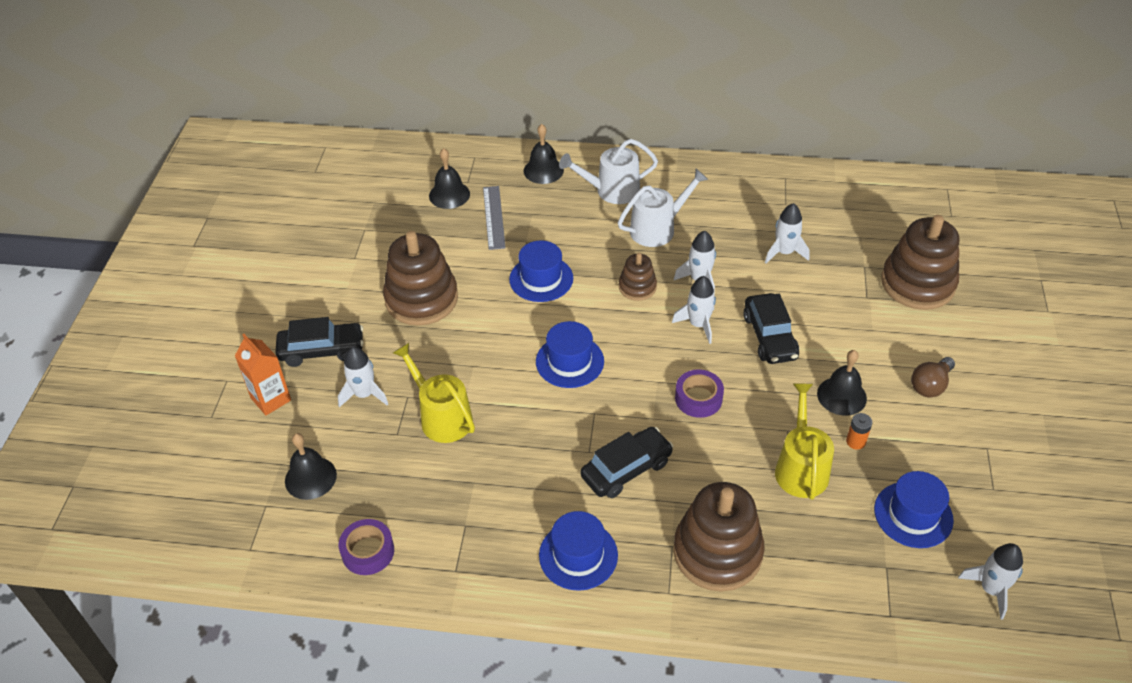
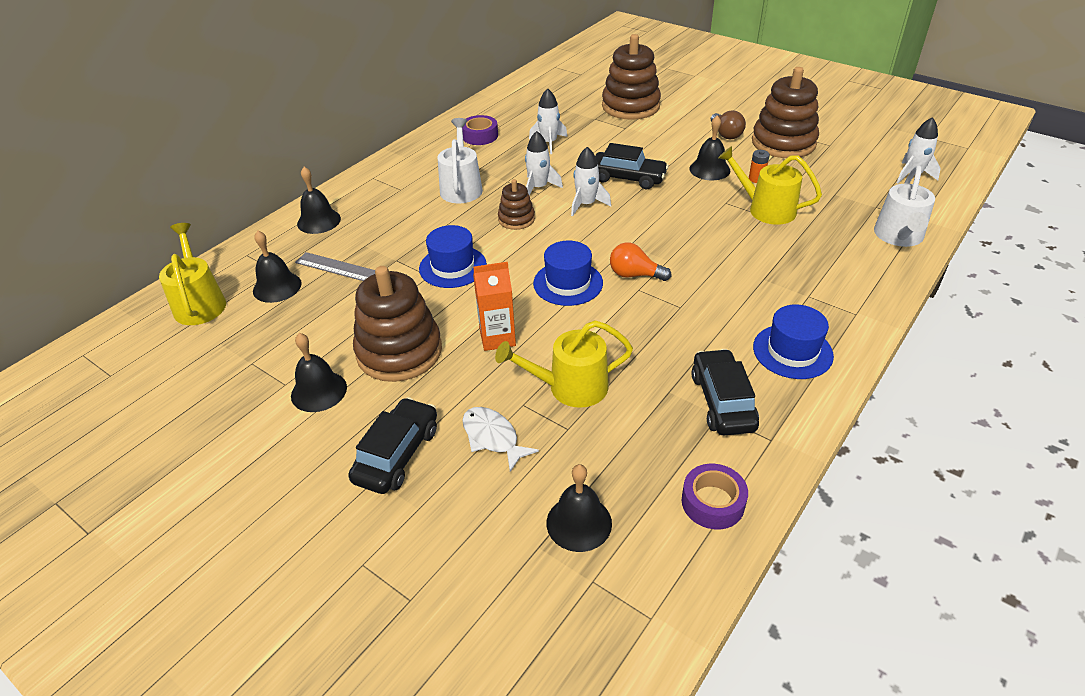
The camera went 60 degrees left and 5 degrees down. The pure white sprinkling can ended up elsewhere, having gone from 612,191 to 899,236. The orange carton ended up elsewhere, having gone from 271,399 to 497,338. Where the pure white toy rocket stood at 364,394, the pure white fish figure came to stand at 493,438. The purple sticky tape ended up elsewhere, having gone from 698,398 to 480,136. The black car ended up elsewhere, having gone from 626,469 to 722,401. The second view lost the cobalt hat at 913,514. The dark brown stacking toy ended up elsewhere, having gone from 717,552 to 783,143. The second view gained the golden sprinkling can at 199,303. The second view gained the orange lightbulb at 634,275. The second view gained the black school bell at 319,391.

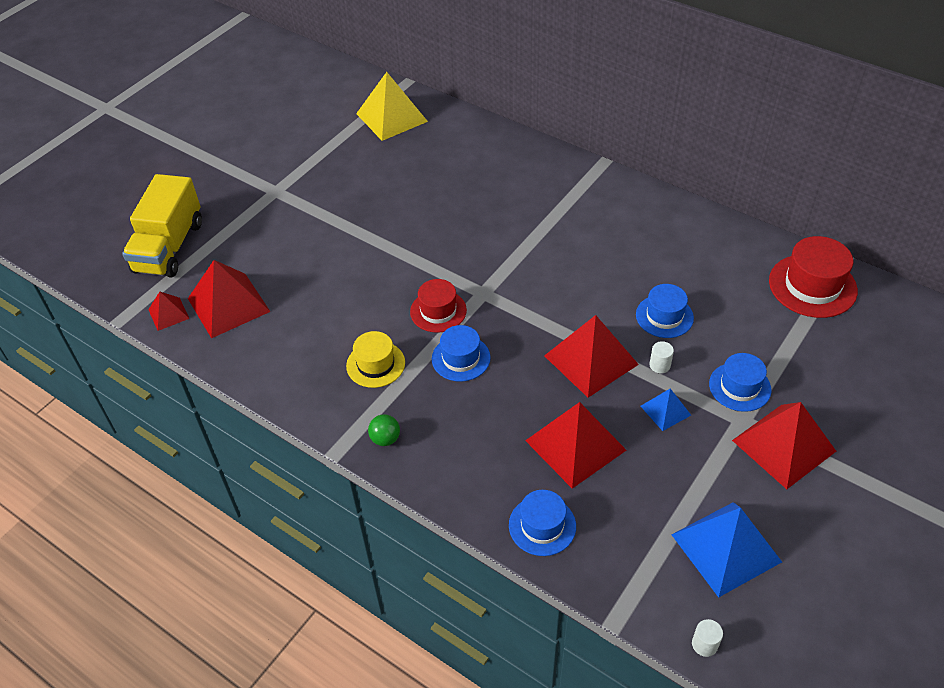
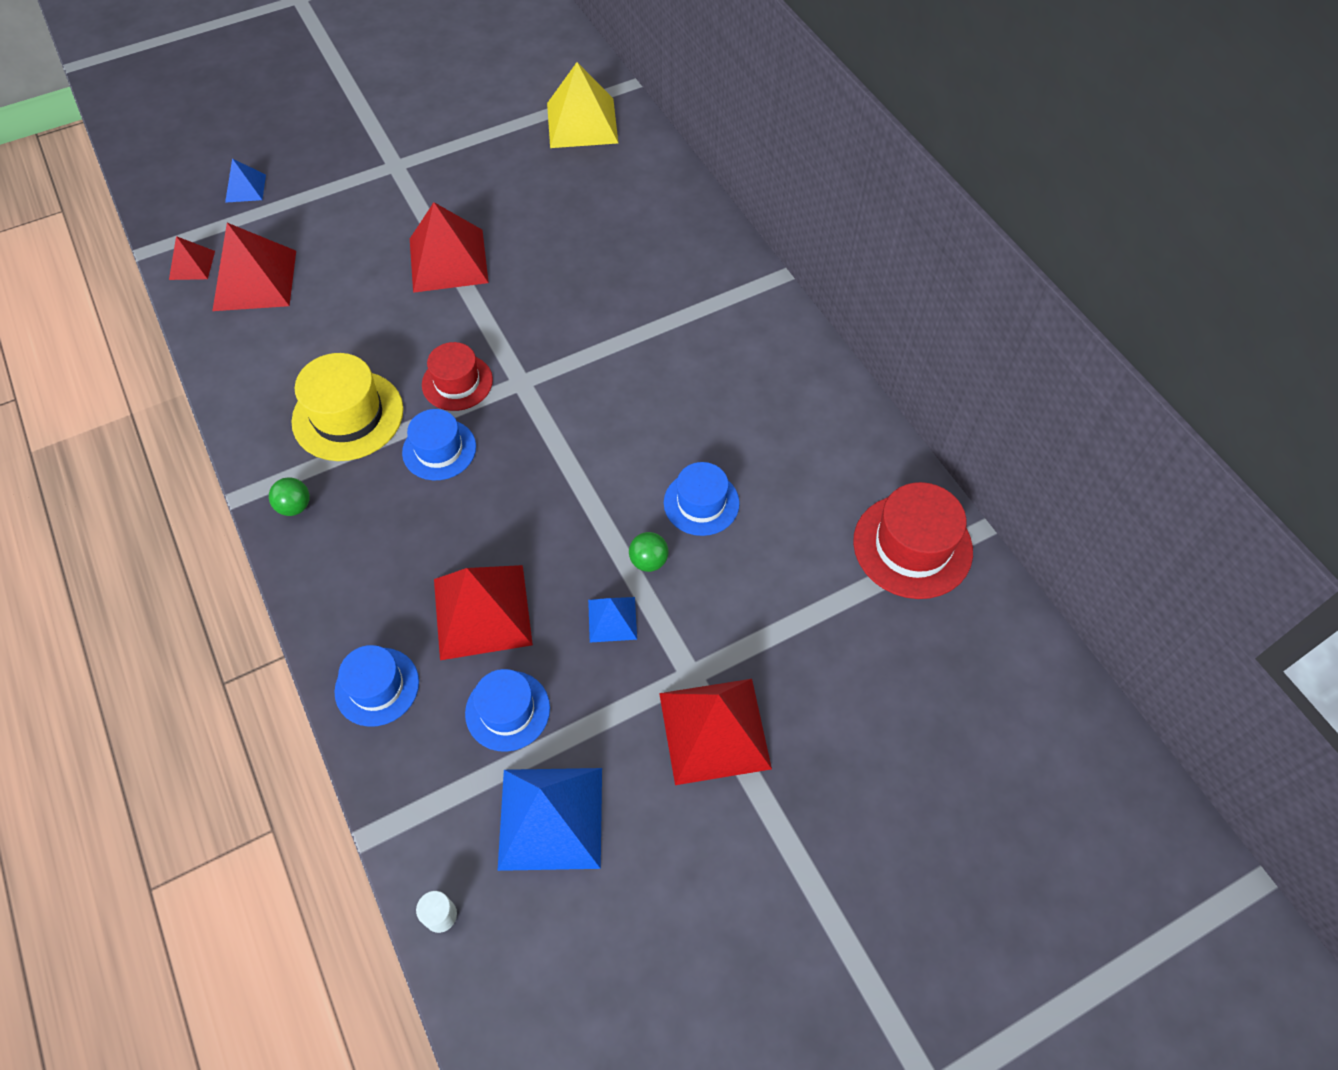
The camera went 25 degrees right and 10 degrees up. Where the golden lorry stood at 169,247, the cobalt pyramid shape came to stand at 245,188. The red pyramid shape ended up elsewhere, having gone from 591,360 to 448,260. The size of the golden hat at 375,364 changed by a factor of 1.53. Where the pure white cylinder shape stood at 659,365, the leaf-green ball came to stand at 648,561. The cobalt hat ended up elsewhere, having gone from 740,387 to 507,710.

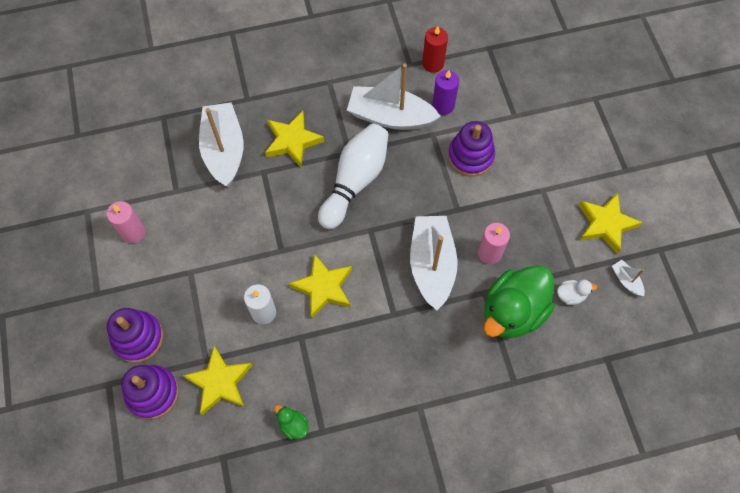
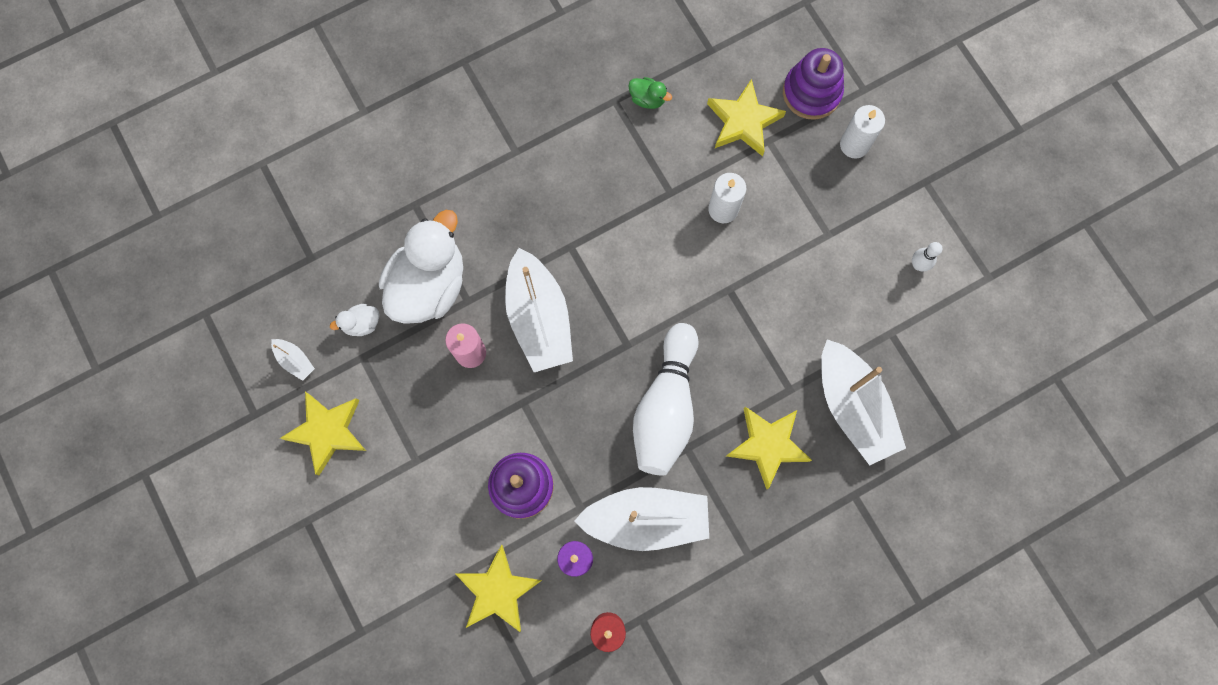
The camera went 165 degrees right and 10 degrees up. Where the rose-pink pillar candle stood at 133,232, the pure white bowling pin came to stand at 918,265. The golden star shape ended up elsewhere, having gone from 323,287 to 498,591. What was the leaf-green duck at 513,312 turned into the pure white duck at 429,285. Where the purple stacking toy stood at 138,338, the pure white pillar candle came to stand at 854,145.

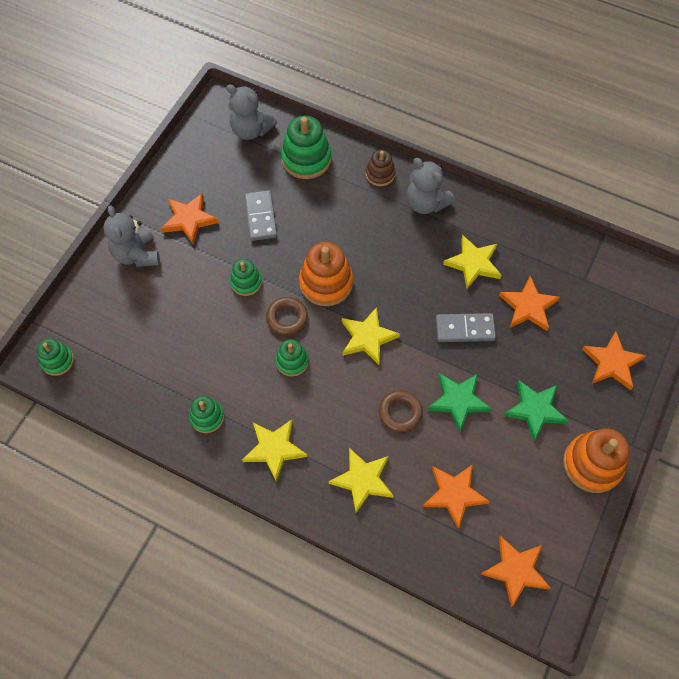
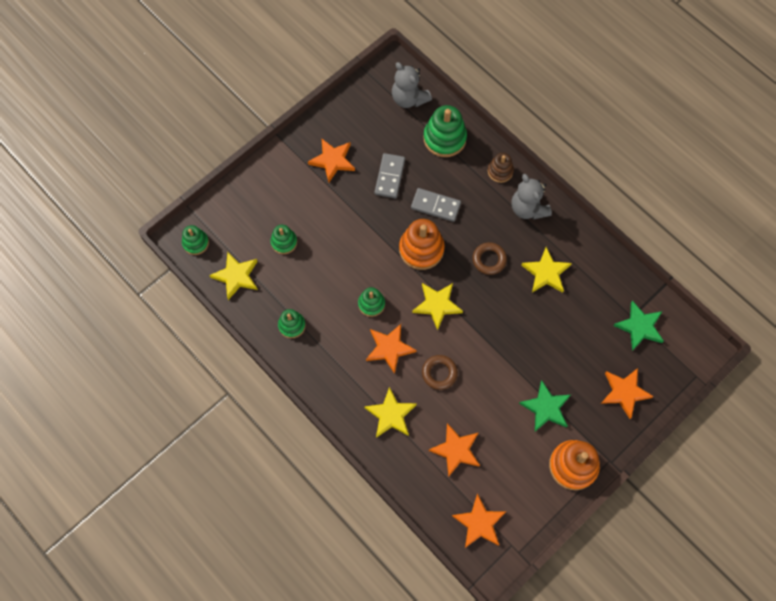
The camera went 20 degrees right and 5 degrees up. The second view lost the gray stuffed bear at 137,254. The leaf-green stacking toy ended up elsewhere, having gone from 246,282 to 284,242. The orange star shape ended up elsewhere, having gone from 528,306 to 389,348. The dark brown torus ended up elsewhere, having gone from 287,318 to 489,260. The gray domino piece ended up elsewhere, having gone from 464,329 to 435,206. The leaf-green star shape ended up elsewhere, having gone from 458,401 to 639,327. The golden star shape ended up elsewhere, having gone from 274,449 to 236,276.

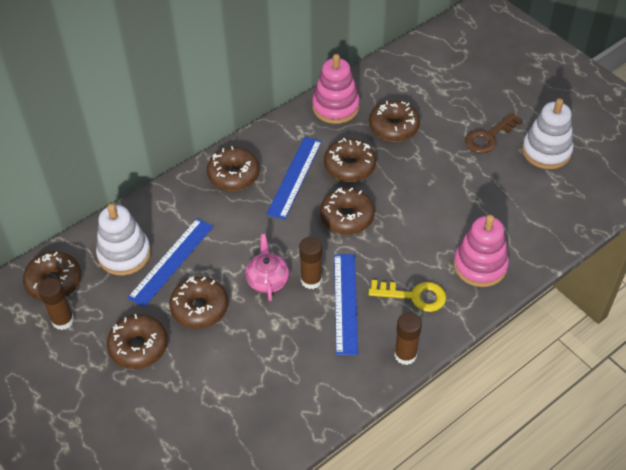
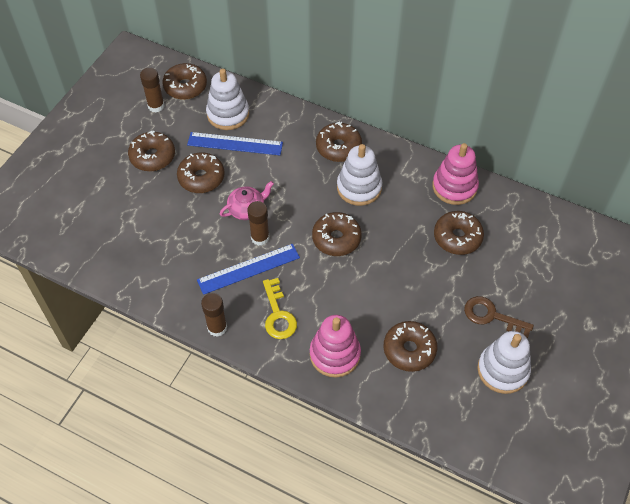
The camera went 65 degrees right and 5 degrees up. Where the cobalt straightedge stood at 294,177, the pure white stacking toy came to stand at 359,187. The dark brown doughnut ended up elsewhere, having gone from 349,166 to 409,350.

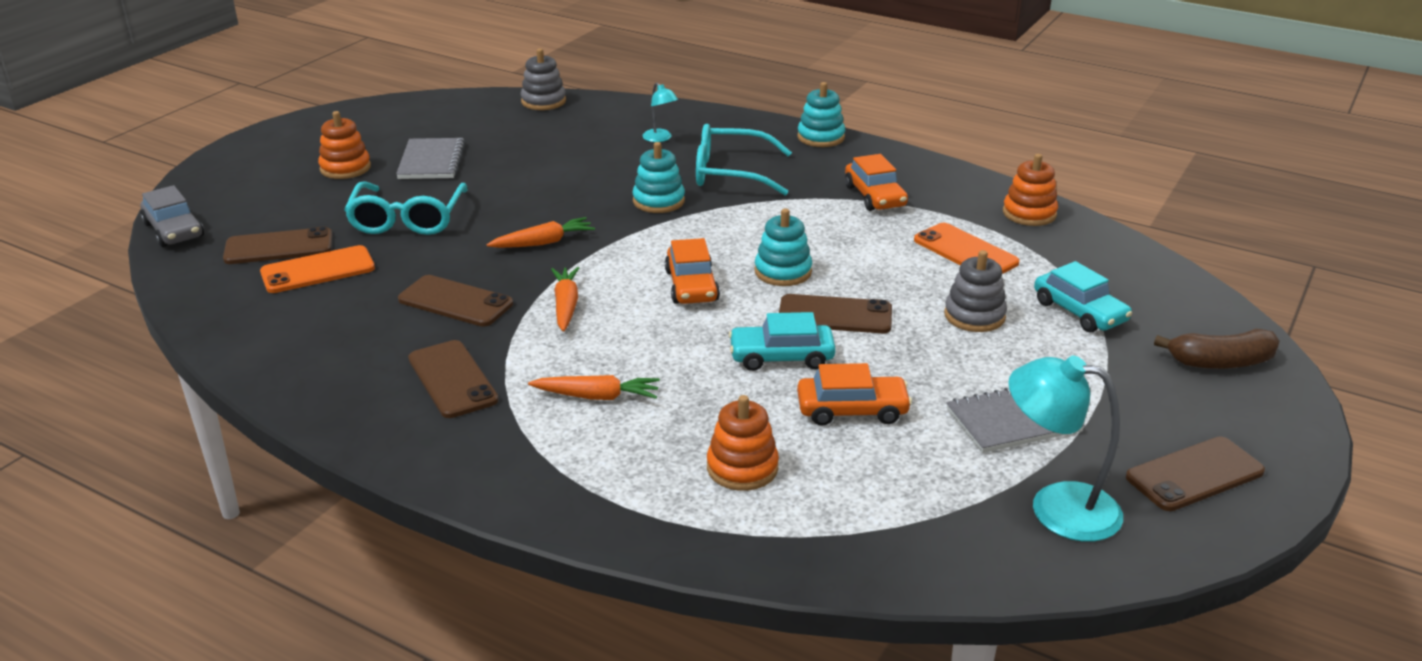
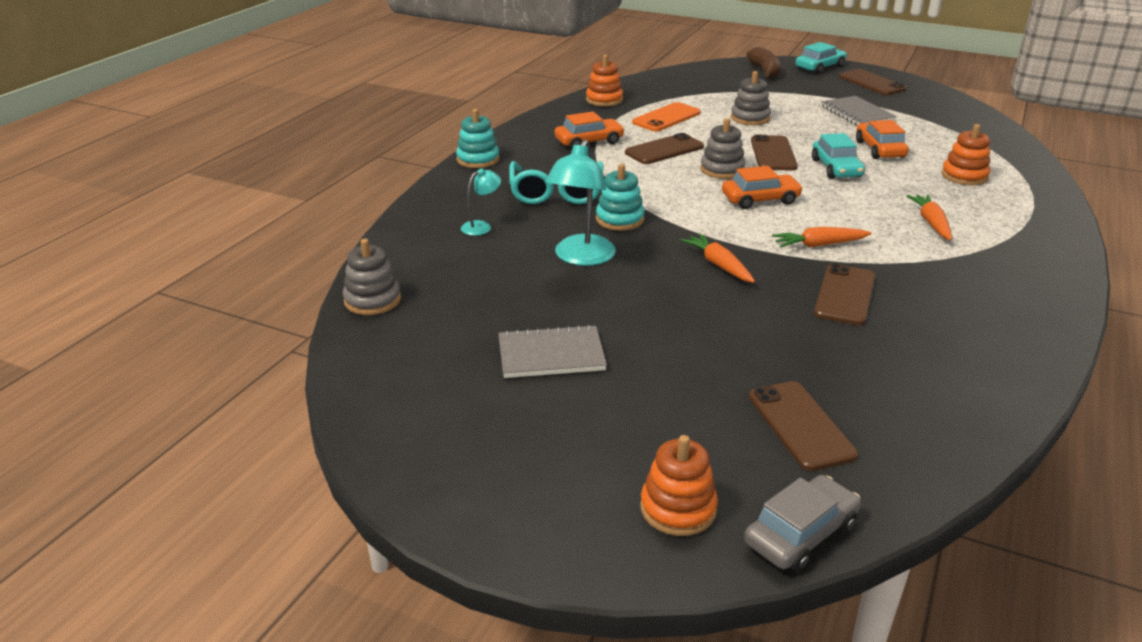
The camera went 95 degrees left and 0 degrees up. The orange stacking toy ended up elsewhere, having gone from 345,168 to 678,509. The second view lost the teal glasses at 407,219. What was the teal stacking toy at 783,272 turned into the gray stacking toy at 722,170. The second view lost the orange phone at 318,270. The teal car ended up elsewhere, having gone from 1079,311 to 820,67. The dark brown phone ended up elsewhere, having gone from 452,379 to 664,150. The teal reading lamp ended up elsewhere, having gone from 1056,507 to 581,258.

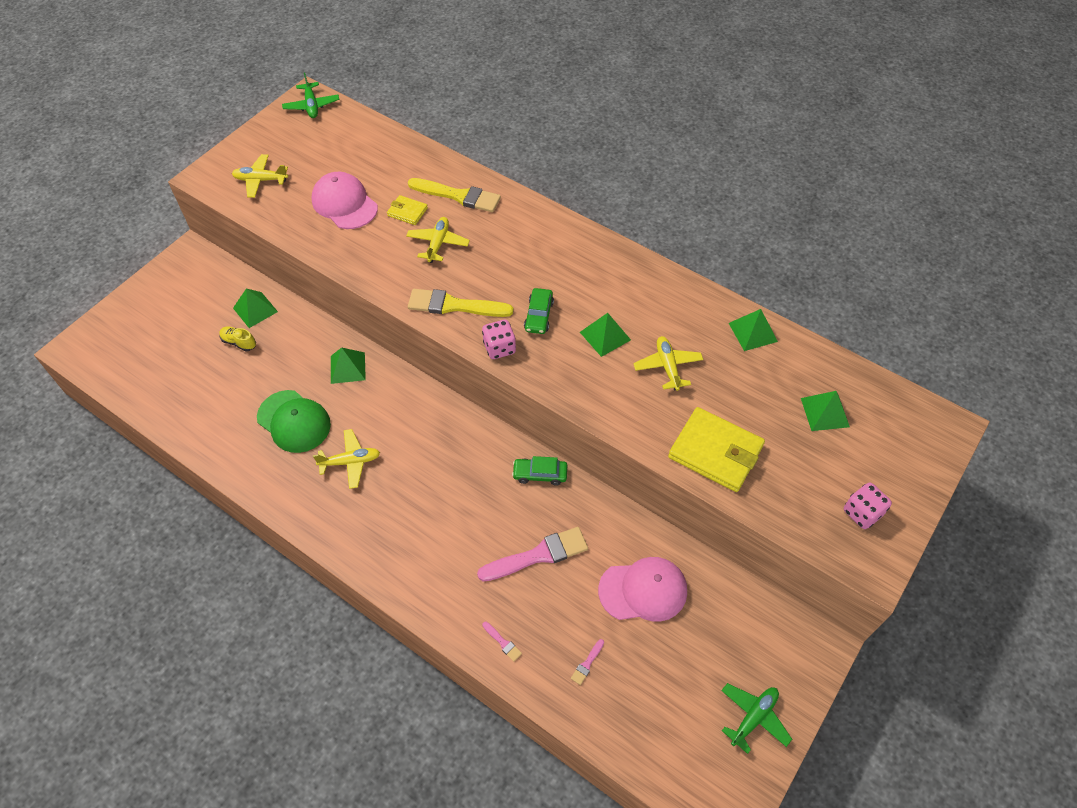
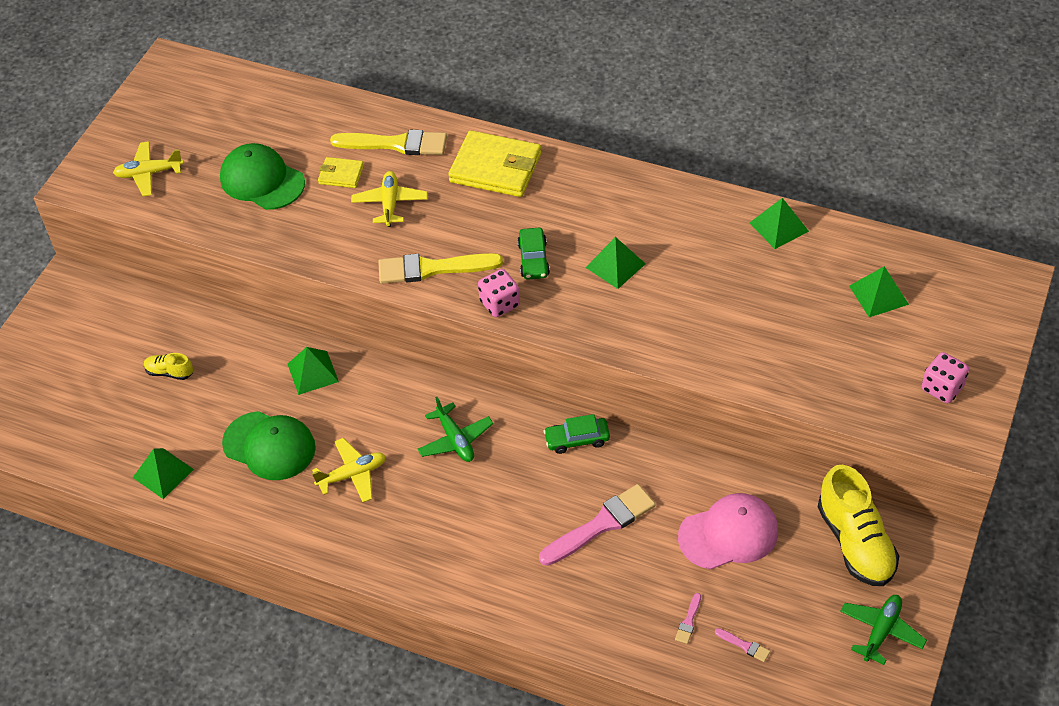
The camera went 10 degrees left and 5 degrees down. The leaf-green aeroplane ended up elsewhere, having gone from 311,106 to 455,440. What was the rose-pink baseball cap at 344,204 turned into the leaf-green baseball cap at 262,180. The leaf-green pyramid shape ended up elsewhere, having gone from 255,309 to 163,473. The second view lost the golden aeroplane at 667,366. The golden wallet ended up elsewhere, having gone from 715,452 to 495,168. The rose-pink paint brush ended up elsewhere, having gone from 503,642 to 744,645. The second view gained the golden shoe at 855,542.

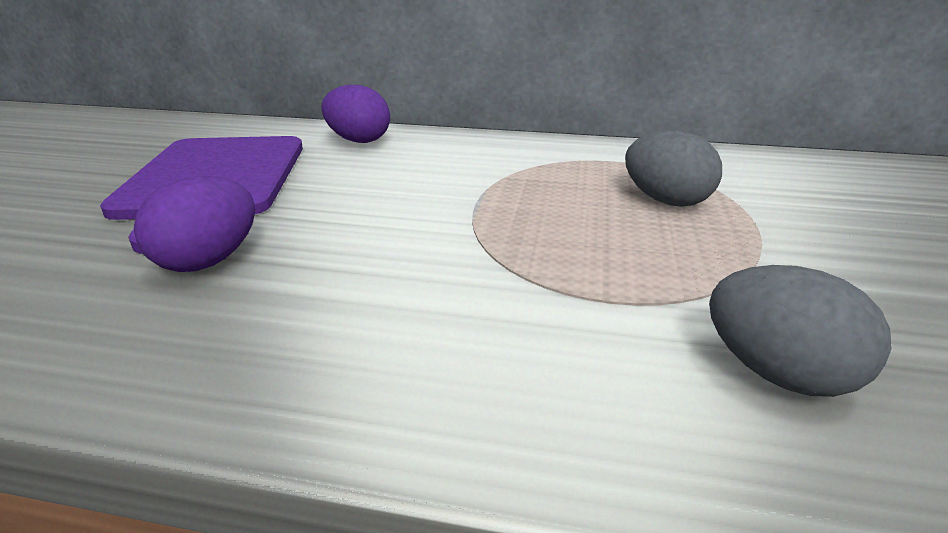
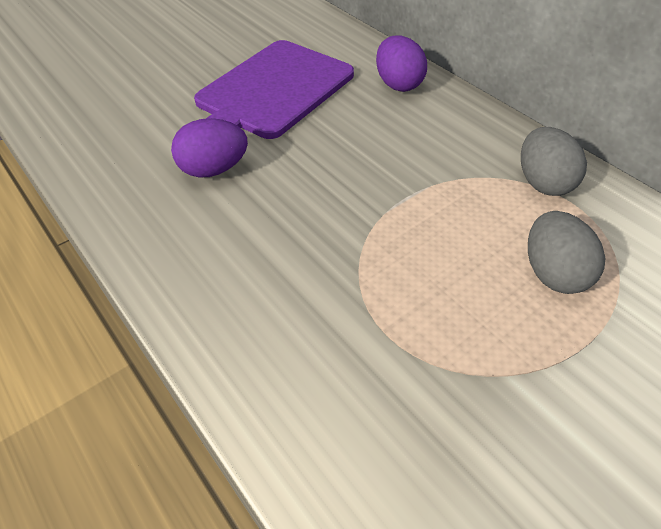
The camera went 40 degrees right and 20 degrees up. The gray toy egg ended up elsewhere, having gone from 778,374 to 542,182.

